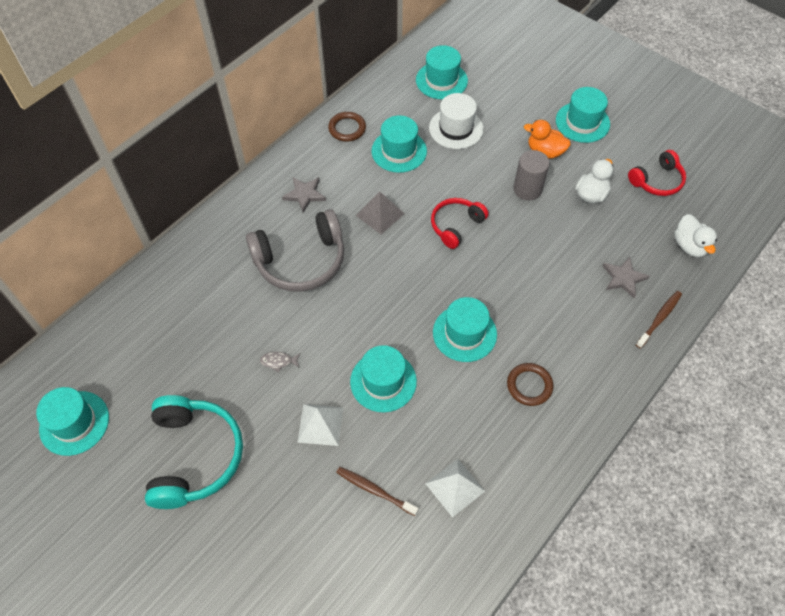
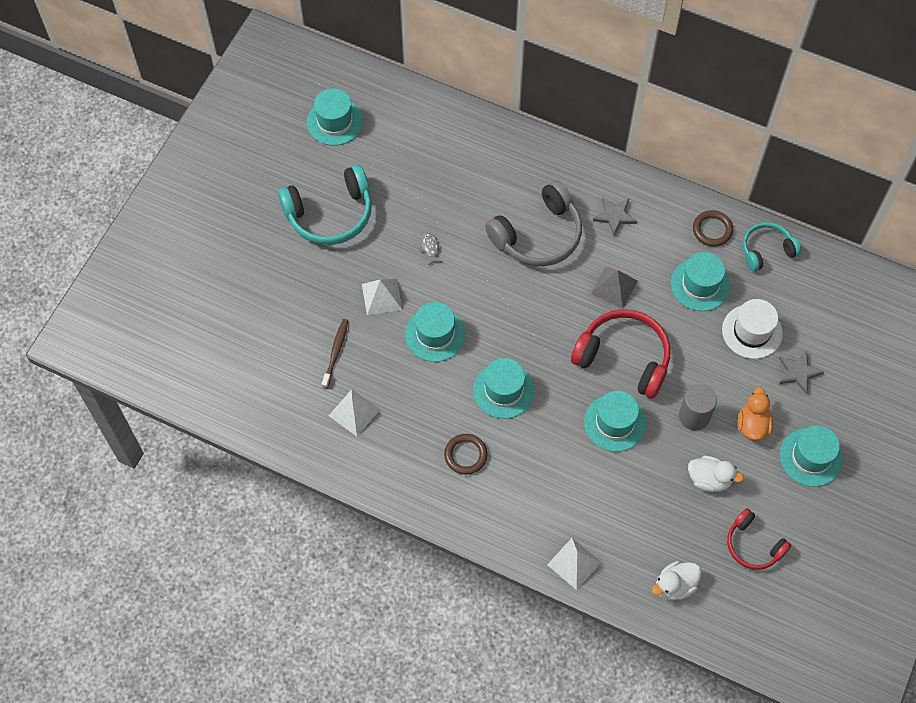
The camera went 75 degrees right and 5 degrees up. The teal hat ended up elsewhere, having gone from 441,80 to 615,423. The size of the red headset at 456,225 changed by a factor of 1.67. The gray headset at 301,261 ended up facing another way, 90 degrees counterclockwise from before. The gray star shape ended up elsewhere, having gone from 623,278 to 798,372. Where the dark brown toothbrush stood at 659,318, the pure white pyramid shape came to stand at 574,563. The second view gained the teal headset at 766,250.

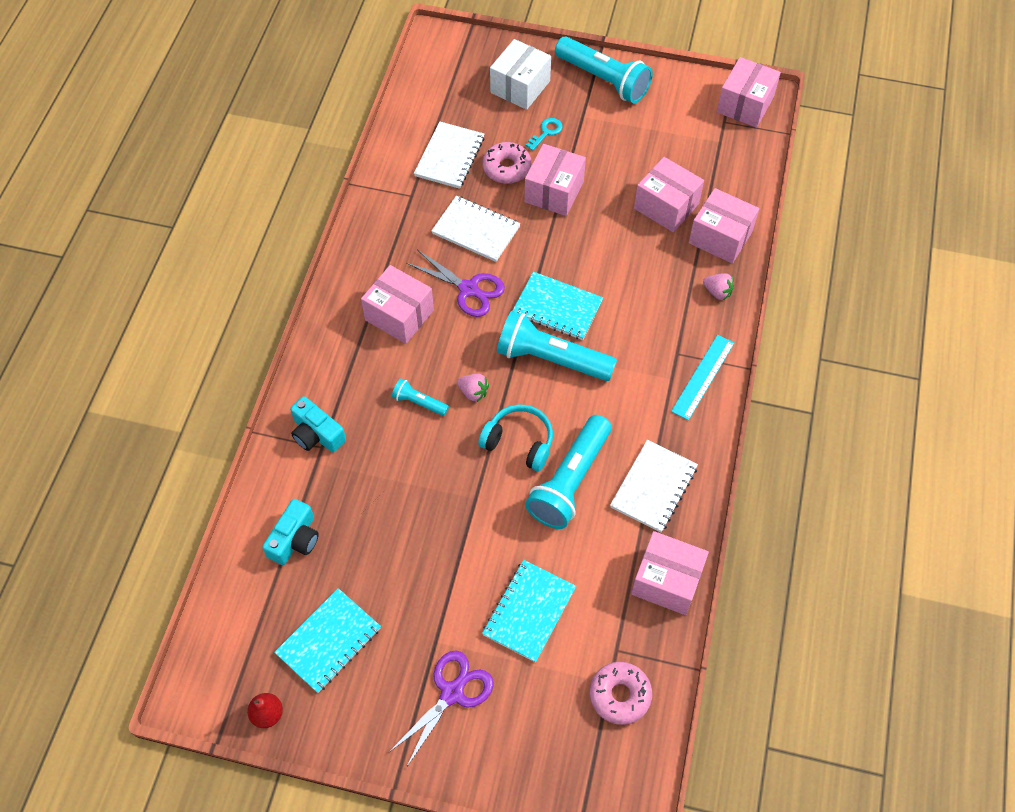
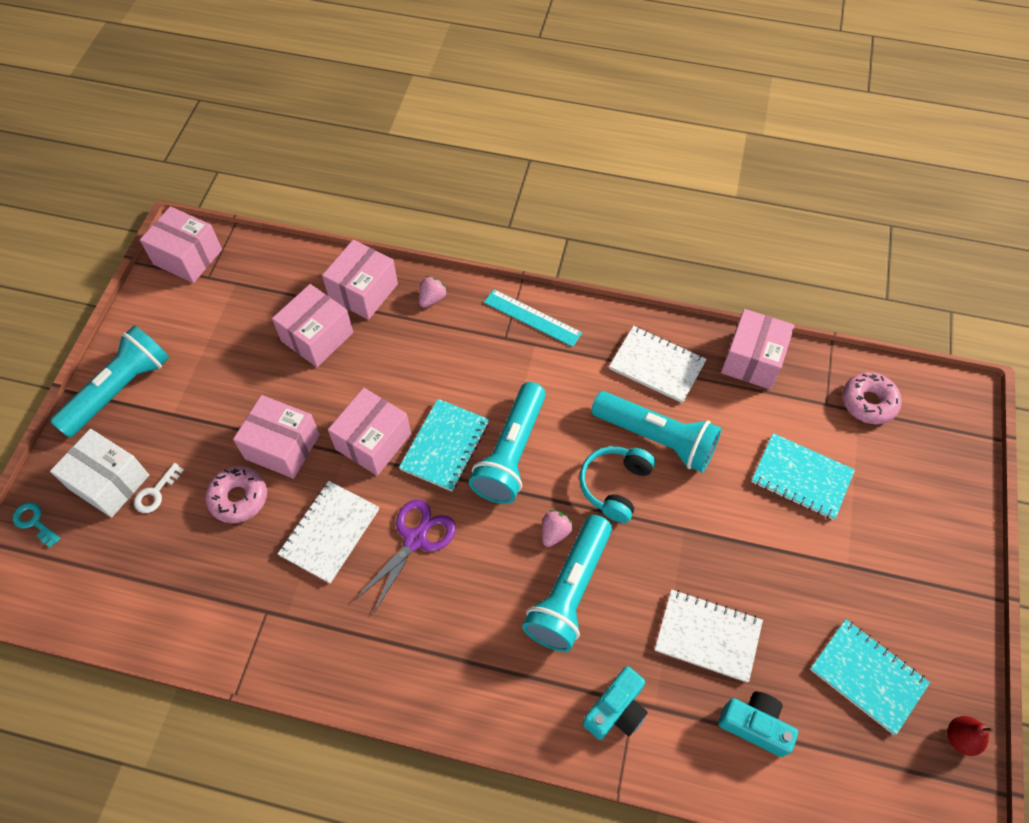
The camera went 90 degrees left and 0 degrees up. The teal latchkey ended up elsewhere, having gone from 546,132 to 34,522. The pure white exercise book ended up elsewhere, having gone from 449,156 to 707,636. The rose-pink box ended up elsewhere, having gone from 399,315 to 373,441. The size of the teal pocket torch at 419,402 changed by a factor of 2.10. The second view lost the purple scissors at 452,693. The second view gained the pure white latchkey at 155,493.

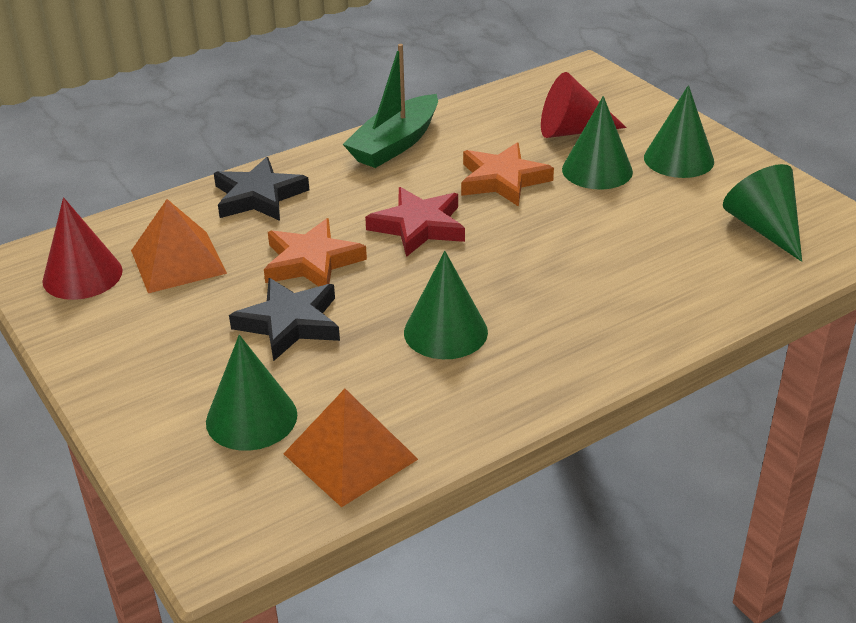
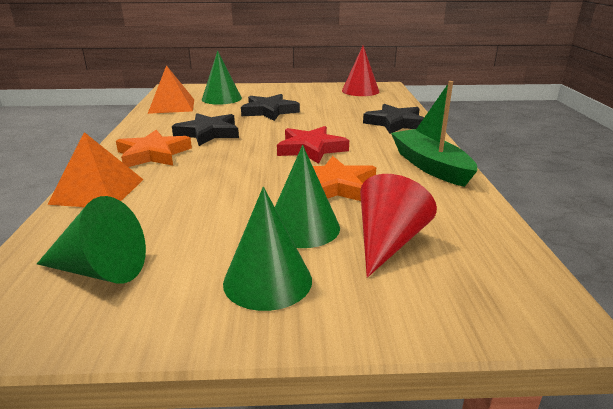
The camera went 120 degrees right and 10 degrees down. The orange pyramid shape ended up elsewhere, having gone from 178,261 to 98,191. The orange star shape ended up elsewhere, having gone from 311,261 to 153,154. Where the leaf-green cone shape stood at 445,332, the black star shape came to stand at 208,133.

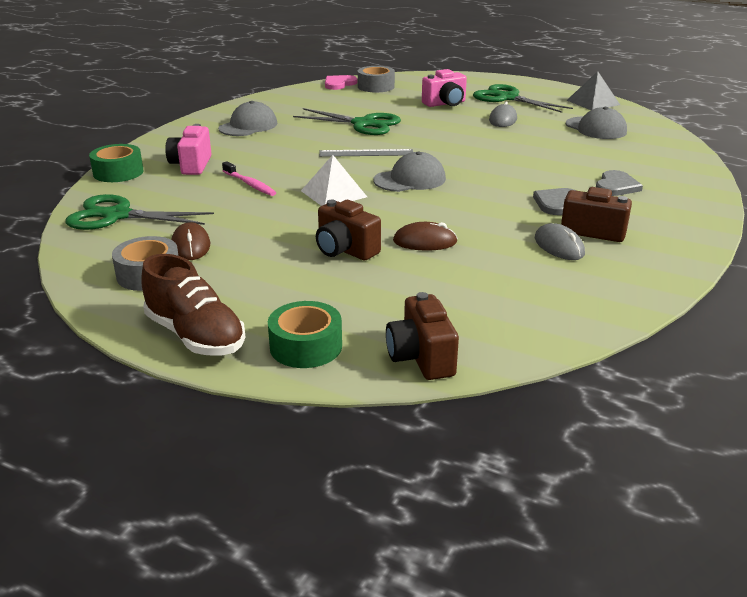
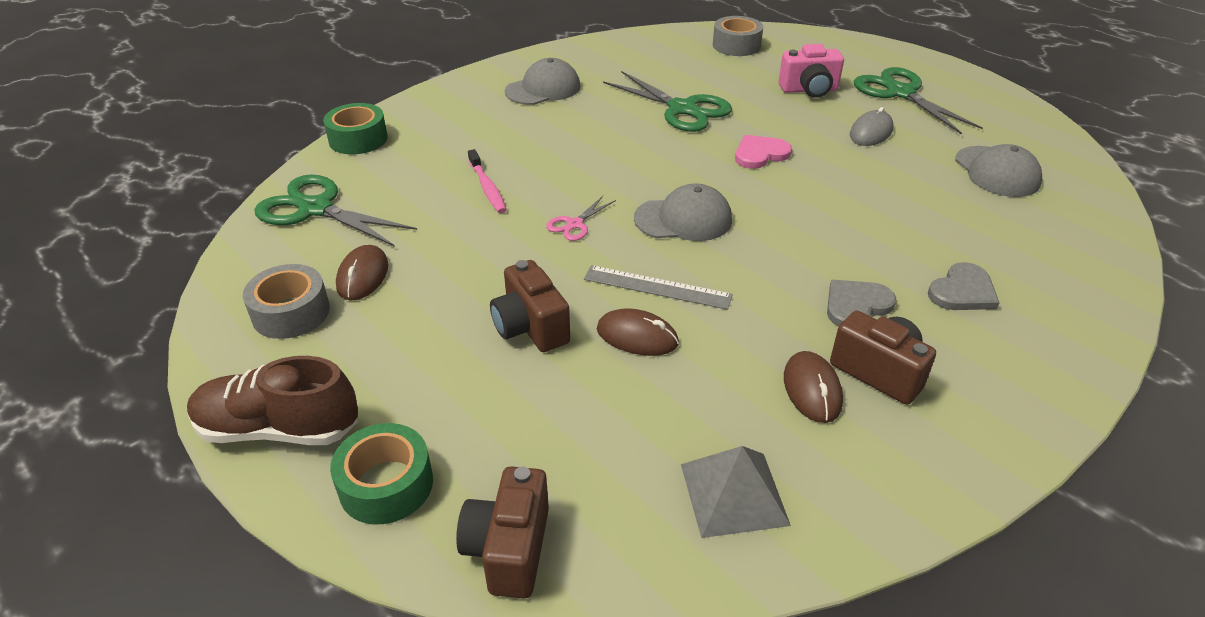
The camera went 20 degrees right and 10 degrees up. The gray pyramid shape ended up elsewhere, having gone from 593,102 to 734,493. The rose-pink heart shape ended up elsewhere, having gone from 339,84 to 760,154. The second view lost the rose-pink photo camera at 191,165. The gray straightedge ended up elsewhere, having gone from 366,153 to 657,287. Where the pure white pyramid shape stood at 333,193, the rose-pink scissors came to stand at 575,224. What was the gray computer mouse at 559,246 turned into the dark brown computer mouse at 812,389. The dark brown shoe at 195,336 ended up facing another way, 120 degrees clockwise from before.

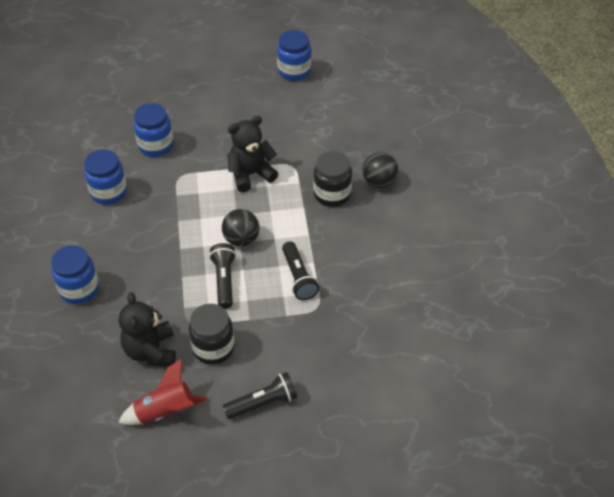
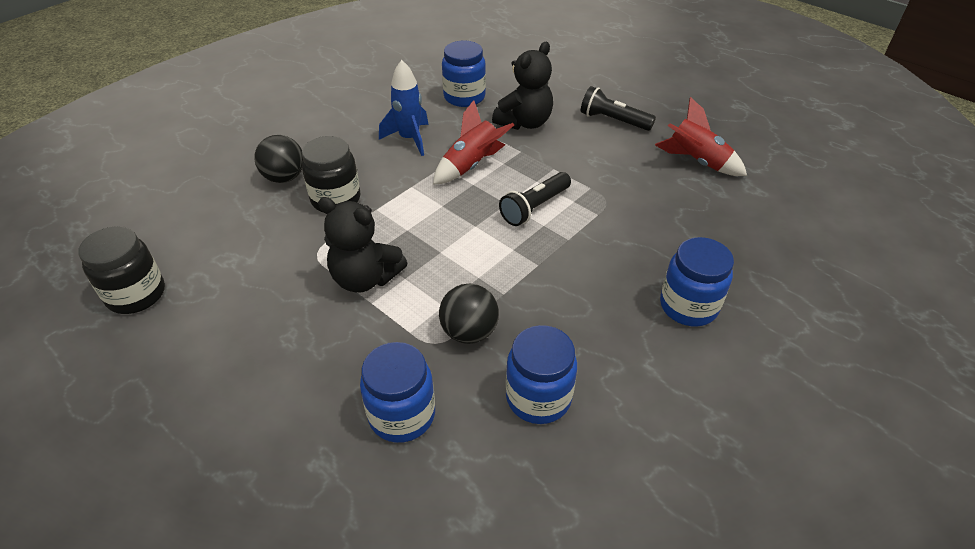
The camera went 130 degrees left and 5 degrees down. The cobalt jam jar ended up elsewhere, having gone from 294,71 to 464,97. The black ball ended up elsewhere, having gone from 241,239 to 469,332. Where the black pocket torch stood at 298,277, the red toy rocket came to stand at 471,165. The black stuffed bear ended up elsewhere, having gone from 151,351 to 524,122. The black jam jar ended up elsewhere, having gone from 213,348 to 136,294. The second view gained the cobalt toy rocket at 409,139.

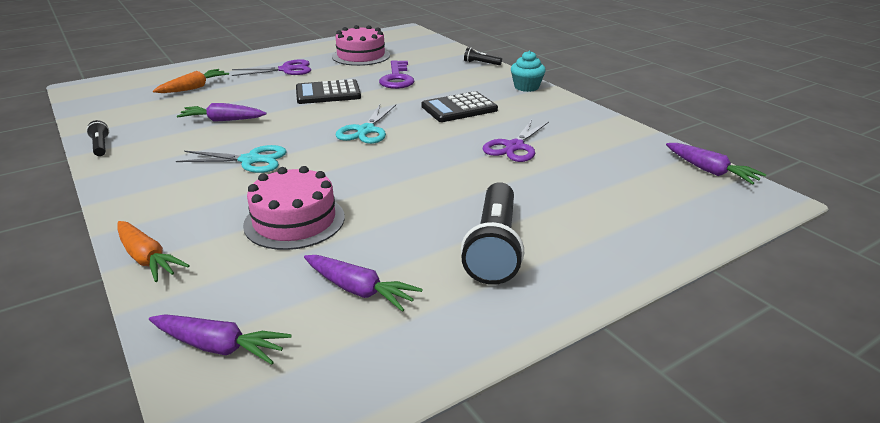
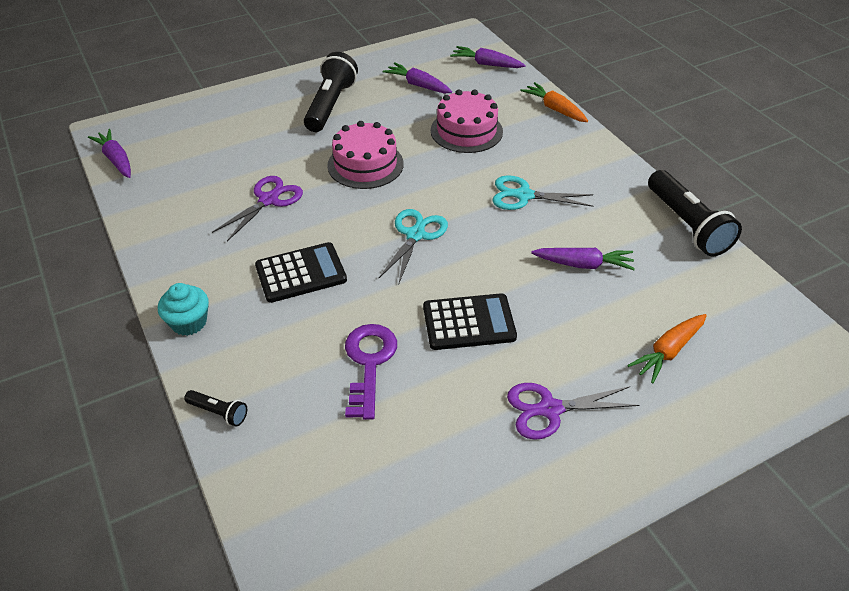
The camera went 175 degrees left and 15 degrees up. The rose-pink layer cake ended up elsewhere, having gone from 361,56 to 365,164. The size of the black pocket torch at 101,146 changed by a factor of 2.17.

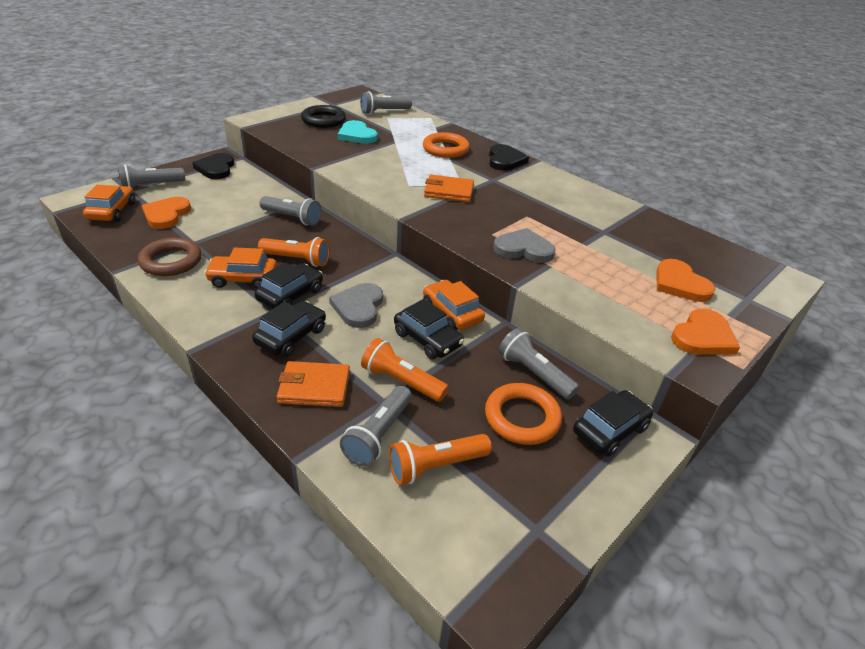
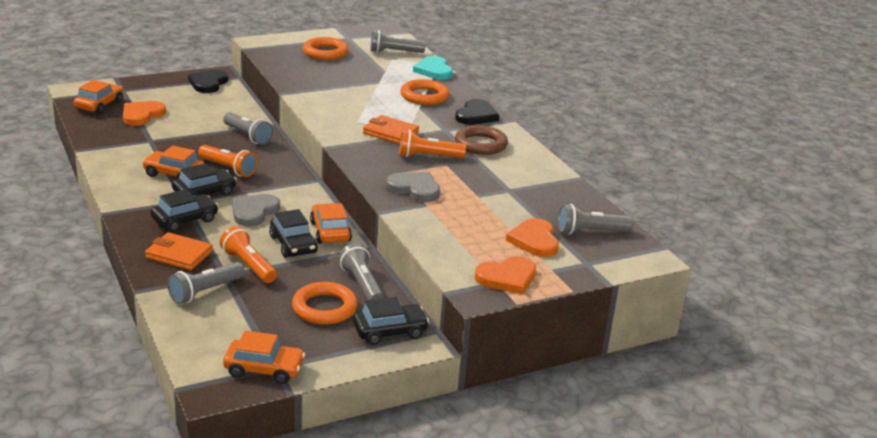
The camera went 20 degrees right and 10 degrees down. What was the black torus at 323,120 turned into the orange torus at 325,52. The teal heart shape ended up elsewhere, having gone from 357,135 to 434,70. The gray pocket torch ended up elsewhere, having gone from 151,186 to 590,232. The dark brown torus ended up elsewhere, having gone from 171,261 to 480,144. The orange pocket torch ended up elsewhere, having gone from 436,466 to 428,156. The second view gained the orange car at 264,369.

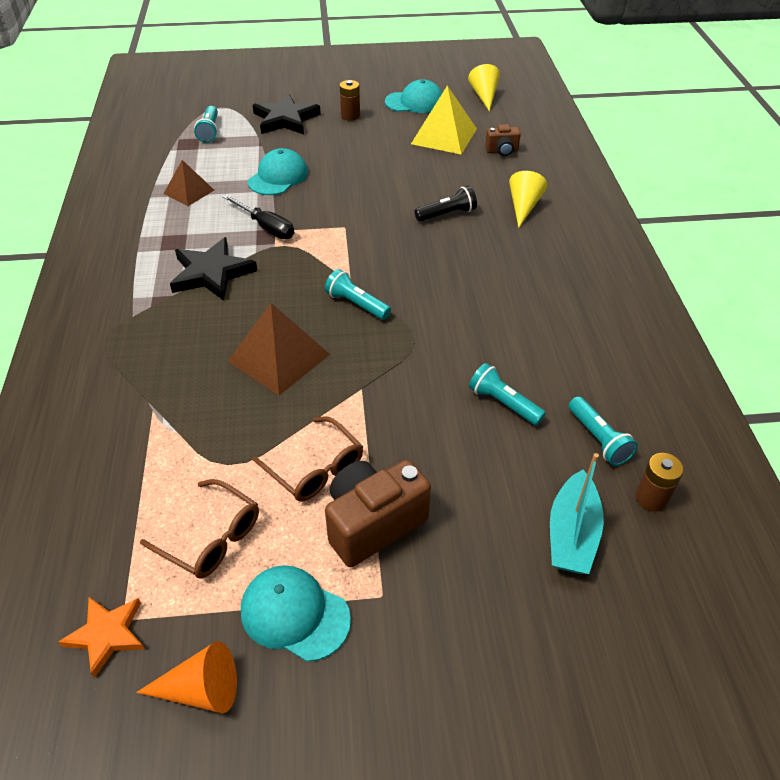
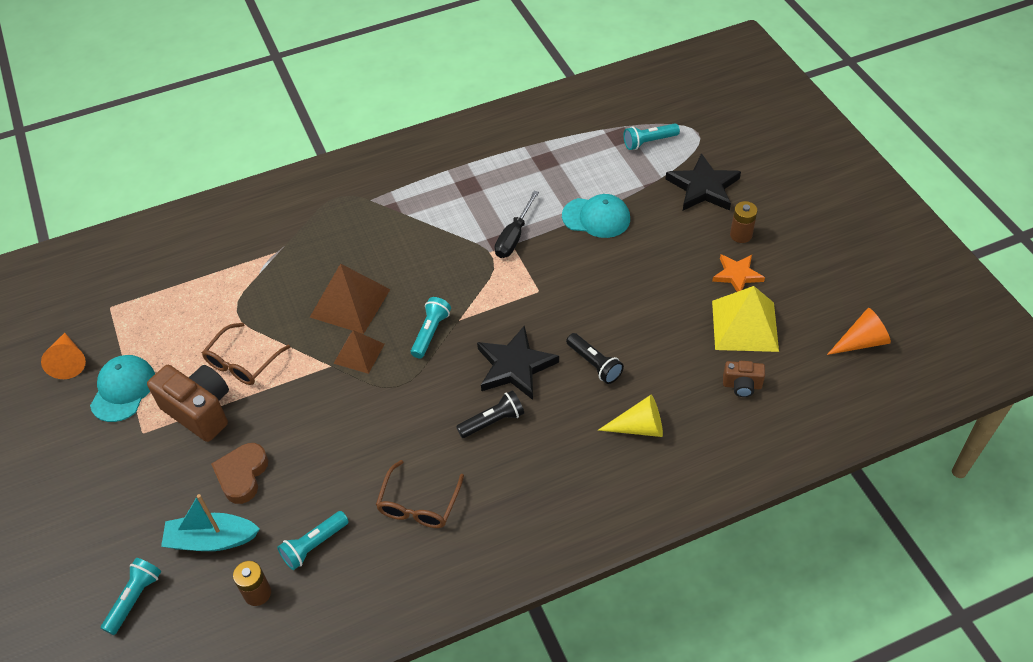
The camera went 75 degrees right and 5 degrees up. What was the golden cone shape at 484,96 turned into the orange cone shape at 861,342. The second view lost the teal baseball cap at 414,102. The dark brown photo camera at 502,151 ended up facing another way, 60 degrees counterclockwise from before. The dark brown pyramid shape ended up elsewhere, having gone from 189,191 to 359,353. The black star shape ended up elsewhere, having gone from 212,273 to 515,366. The teal pocket torch ended up elsewhere, having gone from 503,403 to 134,599. The dark brown glasses ended up elsewhere, having gone from 211,538 to 419,504. The orange star shape ended up elsewhere, having gone from 107,634 to 737,275. The second view gained the black pocket torch at 492,421. The second view gained the dark brown heart shape at 242,475.

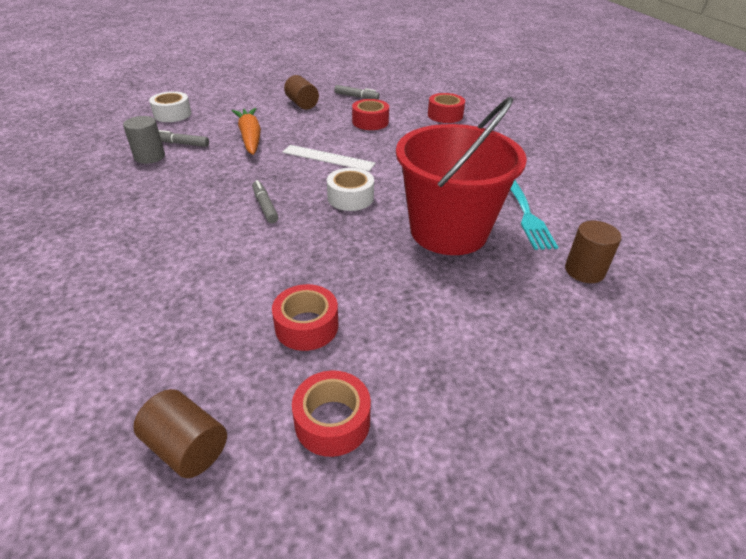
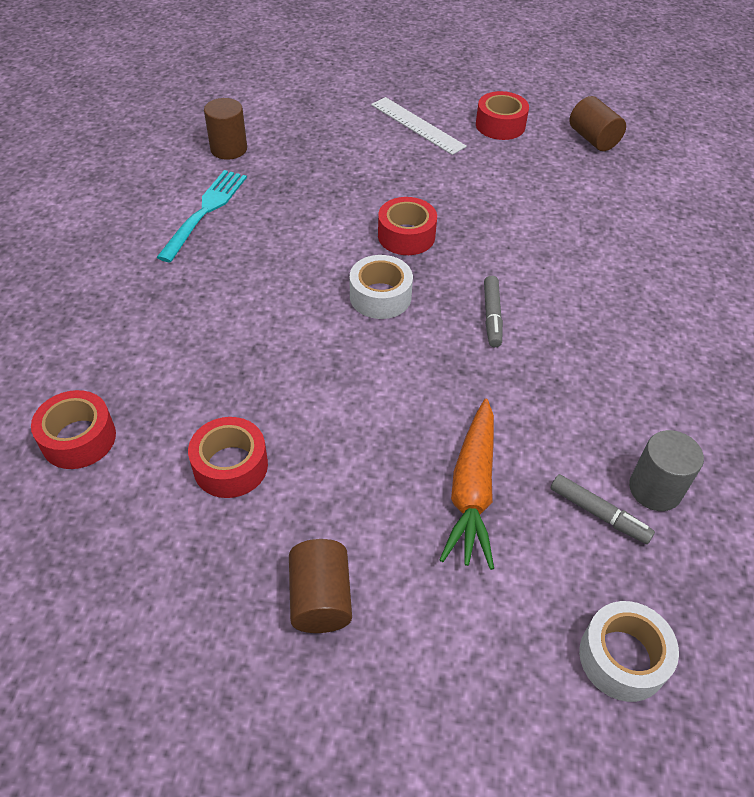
The camera went 155 degrees left and 10 degrees up. The second view lost the gray marker at 356,97. The second view lost the red sand bucket at 448,231. The pure white straightedge ended up elsewhere, having gone from 328,158 to 417,125. The red sticky tape ended up elsewhere, having gone from 306,326 to 406,236.

